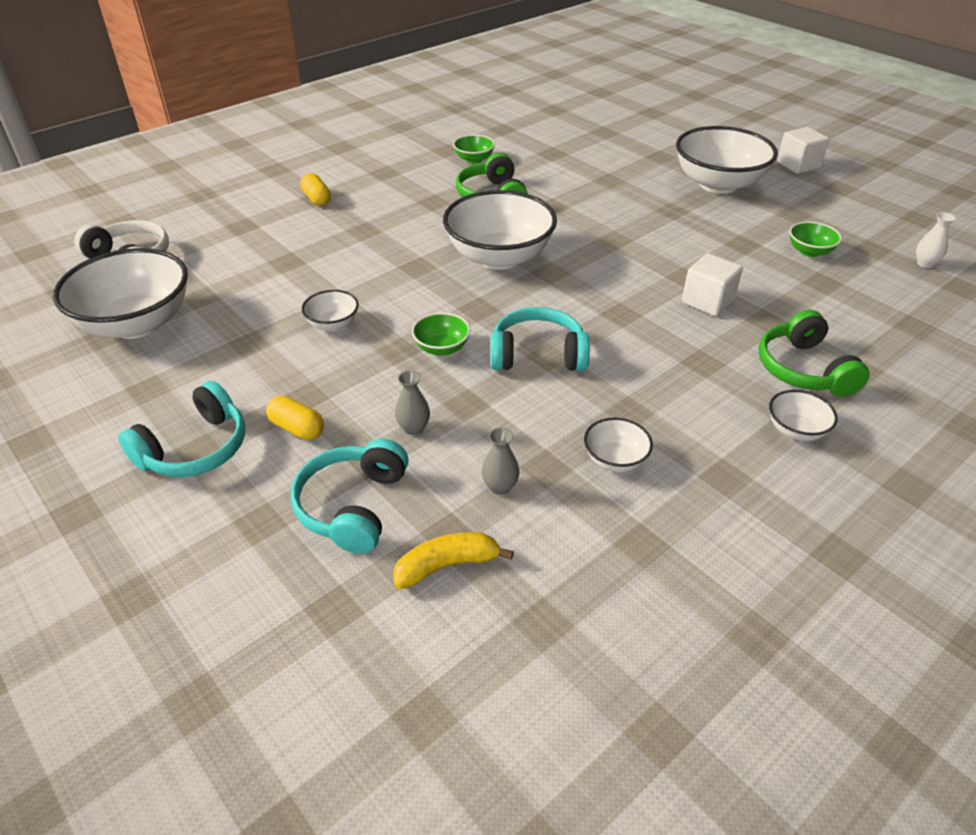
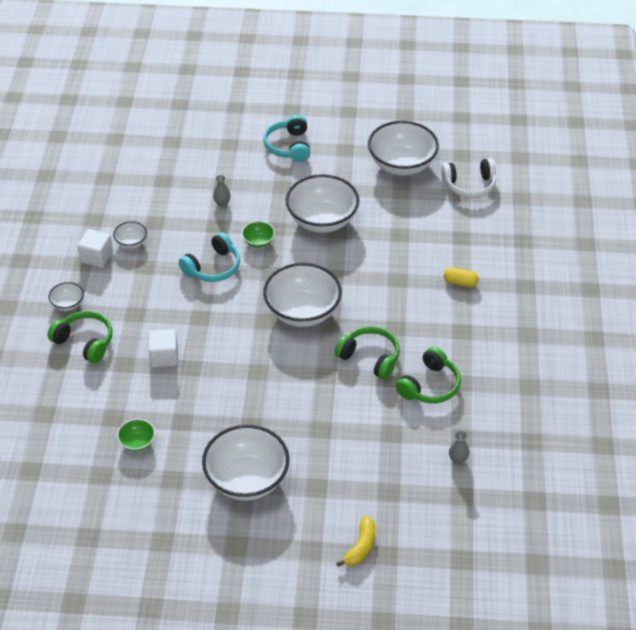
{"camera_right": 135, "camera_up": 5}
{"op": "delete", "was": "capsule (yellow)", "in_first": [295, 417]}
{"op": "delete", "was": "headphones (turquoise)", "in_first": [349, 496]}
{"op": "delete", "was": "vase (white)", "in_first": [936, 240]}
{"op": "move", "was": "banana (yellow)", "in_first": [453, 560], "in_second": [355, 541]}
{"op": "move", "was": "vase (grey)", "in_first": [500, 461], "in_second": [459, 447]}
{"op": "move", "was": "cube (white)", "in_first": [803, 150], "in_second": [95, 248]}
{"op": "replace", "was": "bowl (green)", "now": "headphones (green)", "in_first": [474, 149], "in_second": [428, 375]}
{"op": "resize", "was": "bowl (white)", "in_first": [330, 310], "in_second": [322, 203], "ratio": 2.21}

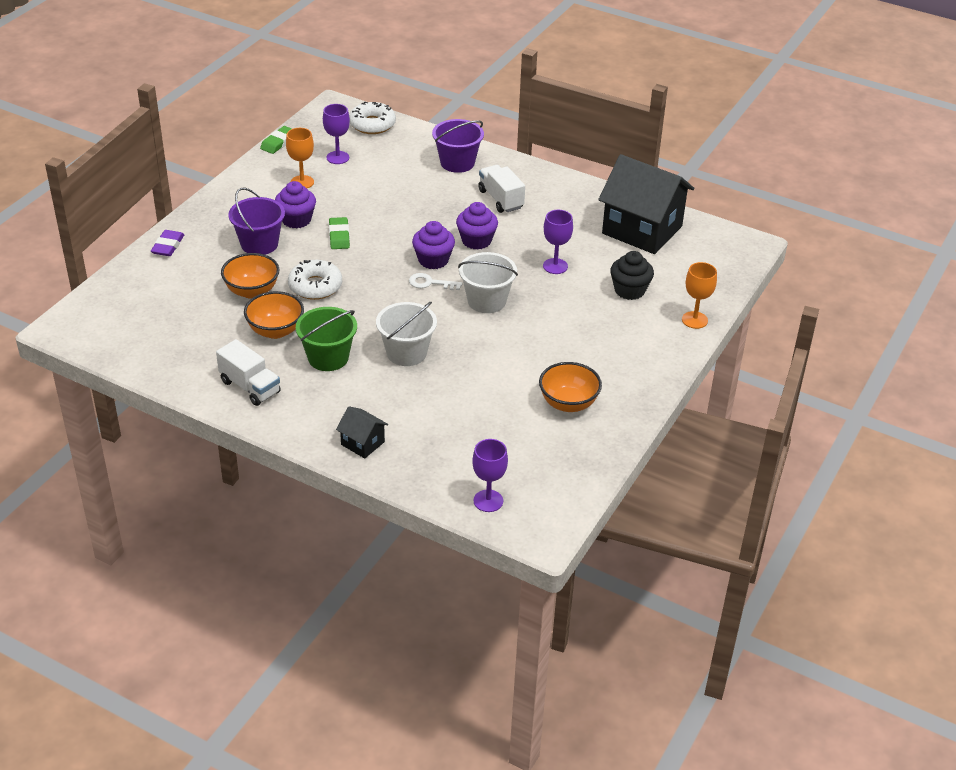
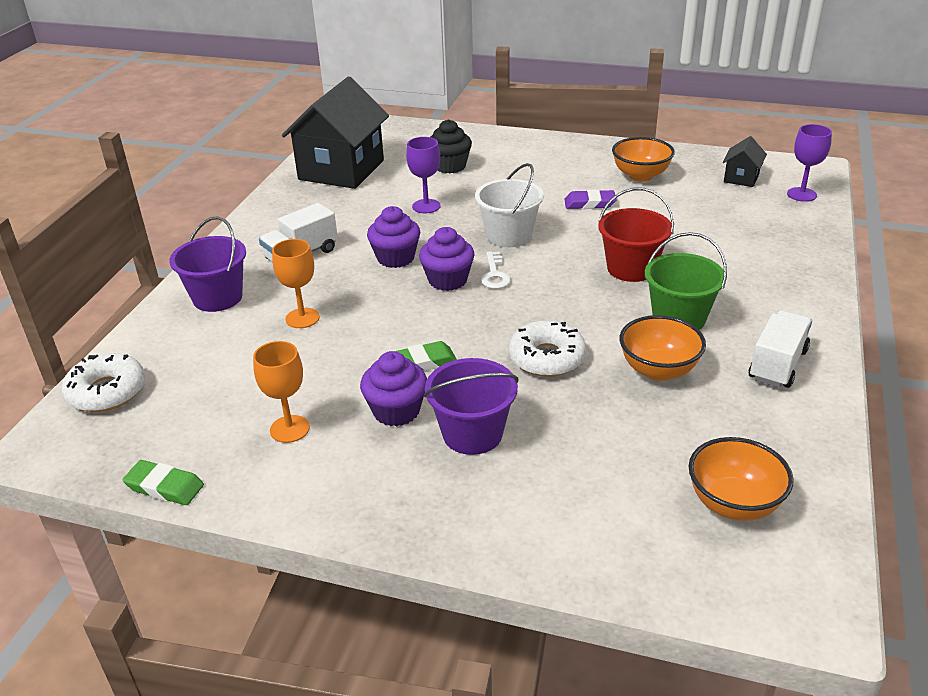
{"camera_right": -100, "camera_up": -5}
{"op": "delete", "was": "goblet (purple)", "in_first": [336, 134]}
{"op": "move", "was": "eraser (purple)", "in_first": [167, 243], "in_second": [590, 199]}
{"op": "move", "was": "bowl (orange)", "in_first": [250, 276], "in_second": [741, 479]}
{"op": "move", "was": "house (black)", "in_first": [362, 432], "in_second": [745, 161]}
{"op": "move", "was": "goblet (orange)", "in_first": [699, 295], "in_second": [296, 283]}
{"op": "recolor", "was": "bucket (white)", "now": "bucket (red)", "in_first": [406, 334], "in_second": [636, 235]}

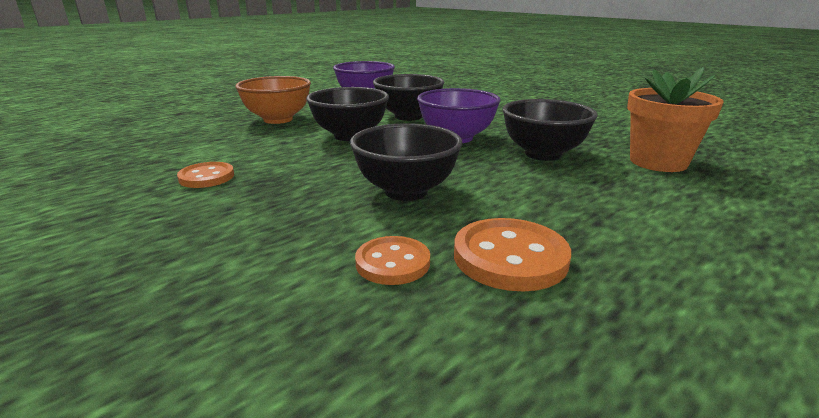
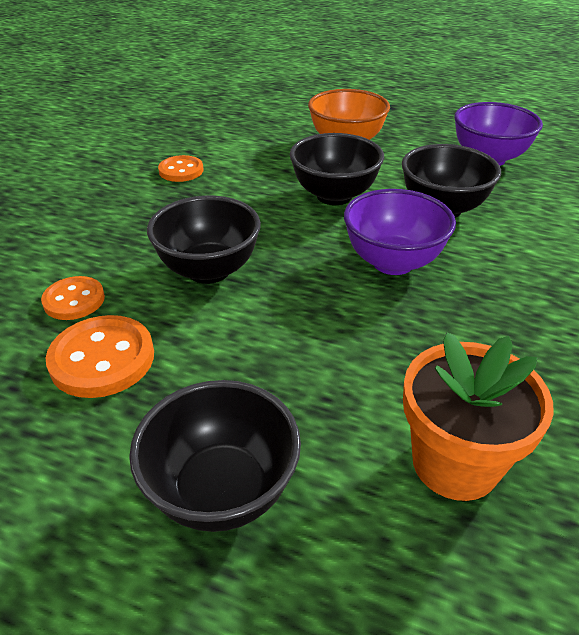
{"camera_right": 65, "camera_up": 15}
{"op": "move", "was": "bowl (black)", "in_first": [549, 130], "in_second": [215, 456]}

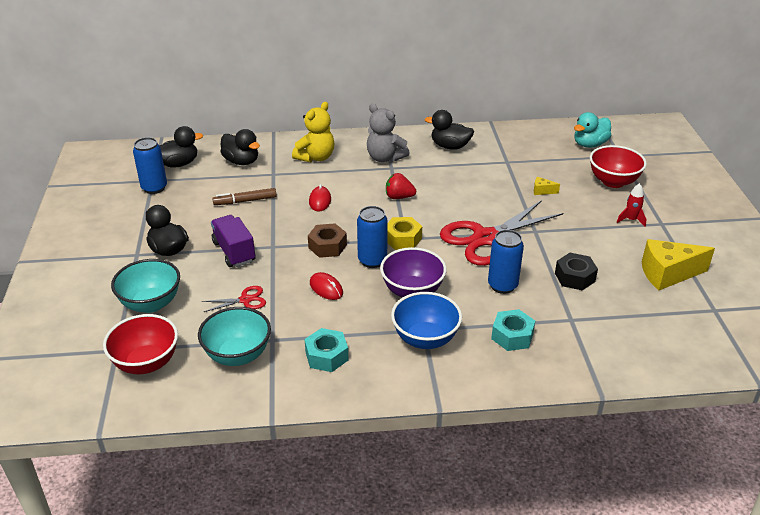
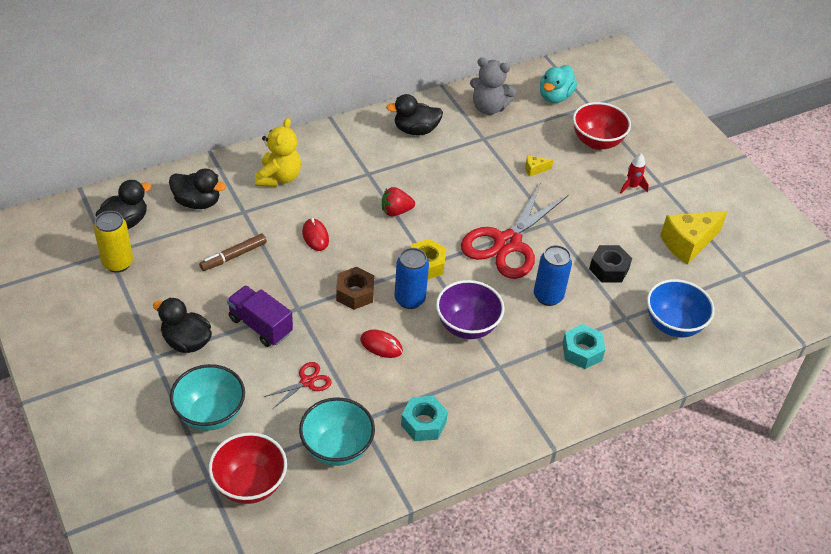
{"camera_right": -25, "camera_up": 10}
{"op": "move", "was": "teddy bear (grey)", "in_first": [388, 133], "in_second": [493, 86]}
{"op": "move", "was": "bowl (blue)", "in_first": [426, 320], "in_second": [681, 308]}
{"op": "recolor", "was": "can (blue)", "now": "can (yellow)", "in_first": [150, 165], "in_second": [113, 242]}

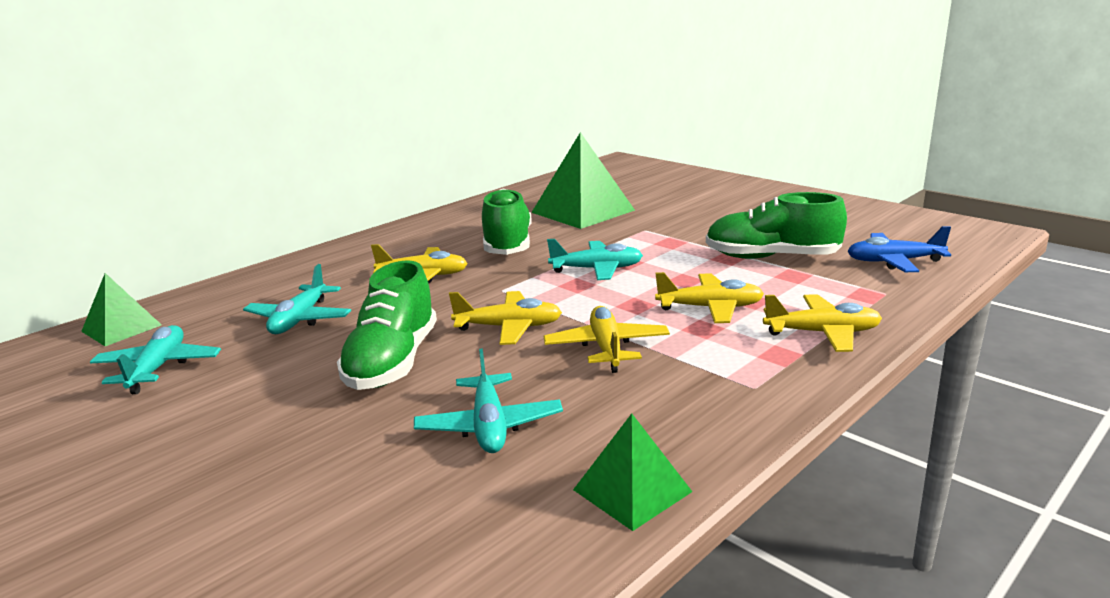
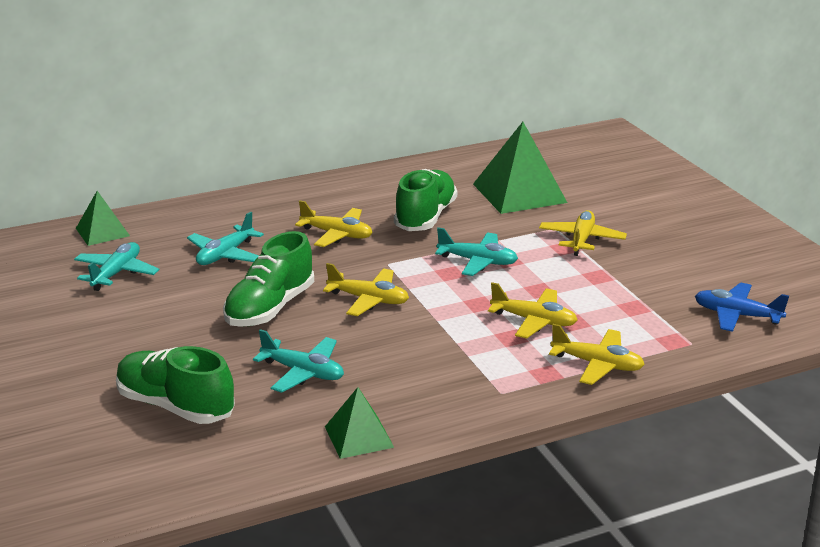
{"camera_right": 20, "camera_up": 5}
{"op": "move", "was": "plane (yellow)", "in_first": [607, 339], "in_second": [583, 233]}
{"op": "move", "was": "shoe (green)", "in_first": [776, 225], "in_second": [175, 385]}
{"op": "rotate", "was": "plane (turquoise)", "in_first": [488, 400], "in_second": [298, 361], "clockwise": -75}

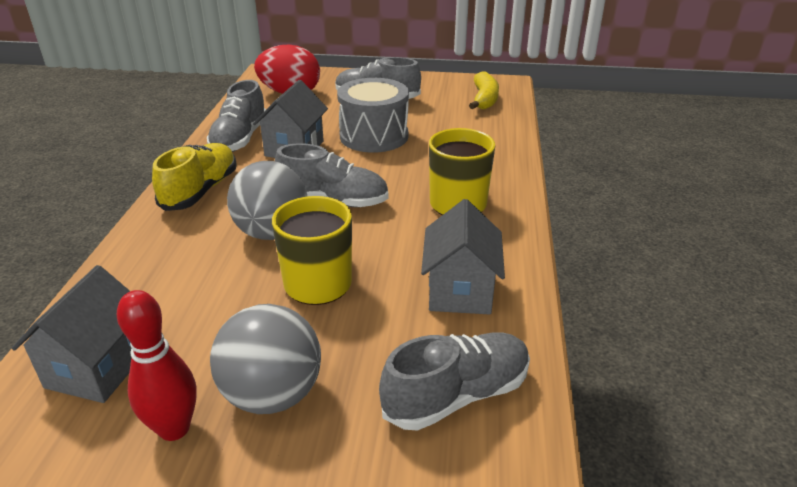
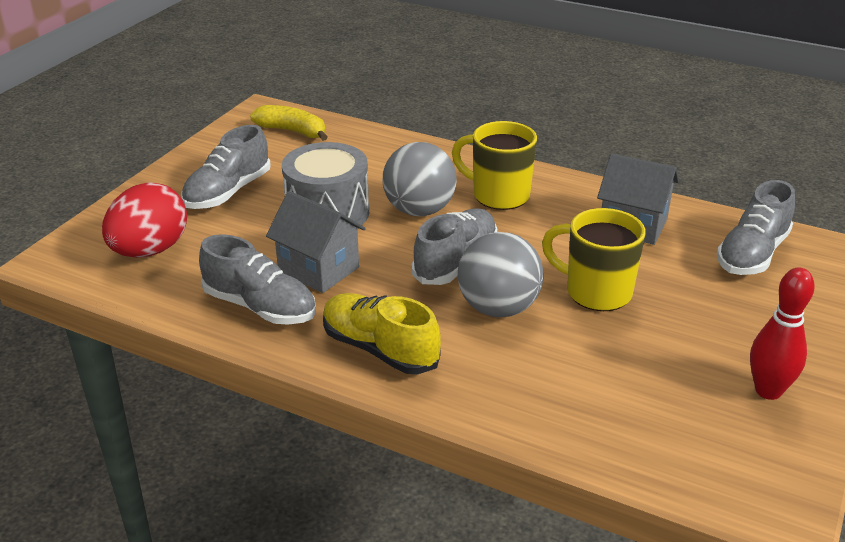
{"camera_right": -70, "camera_up": 0}
{"op": "delete", "was": "house (grey)", "in_first": [72, 334]}
{"op": "move", "was": "ball (grey)", "in_first": [265, 359], "in_second": [420, 179]}
{"op": "rotate", "was": "shoe (grey)", "in_first": [454, 381], "in_second": [756, 227], "clockwise": -135}

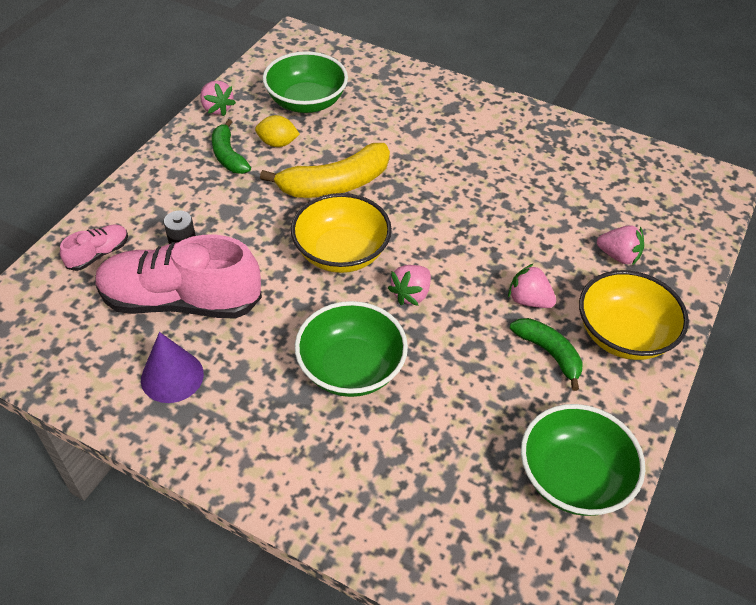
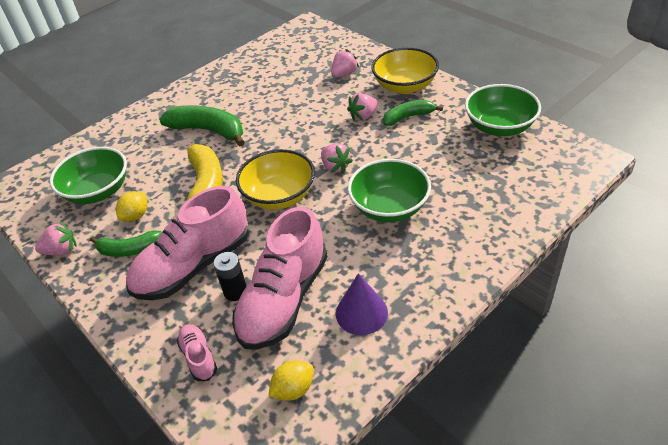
{"camera_right": -65, "camera_up": -5}
{"op": "insert", "now": "shoe (pink)", "in_second": [187, 243]}
{"op": "insert", "now": "banana (green)", "in_second": [202, 125]}
{"op": "insert", "now": "lemon (yellow)", "in_second": [291, 380]}

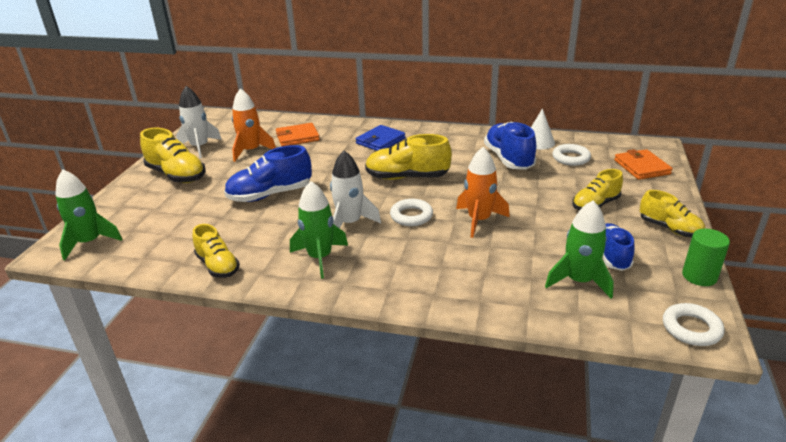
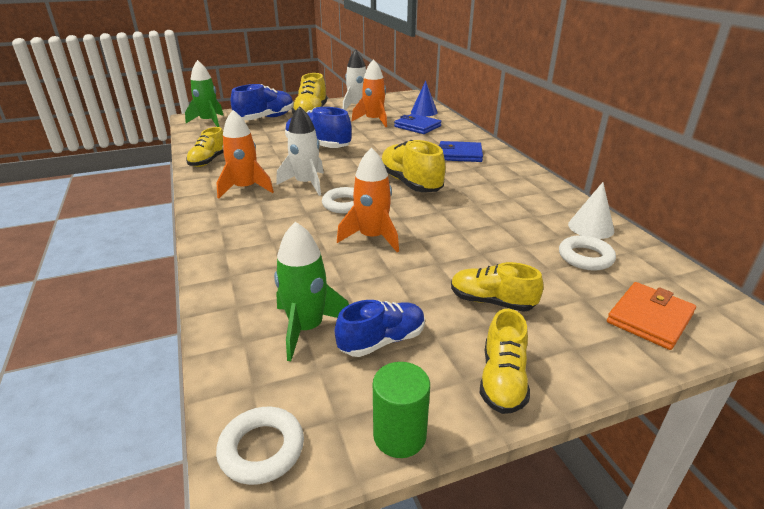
{"camera_right": 55, "camera_up": 0}
{"op": "insert", "now": "cone (blue)", "in_second": [424, 98]}
{"op": "move", "was": "shoe (blue)", "in_first": [510, 146], "in_second": [262, 102]}
{"op": "recolor", "was": "wallet (orange)", "now": "wallet (blue)", "in_first": [298, 134], "in_second": [417, 124]}
{"op": "recolor", "was": "rocket (green)", "now": "rocket (orange)", "in_first": [319, 230], "in_second": [245, 154]}

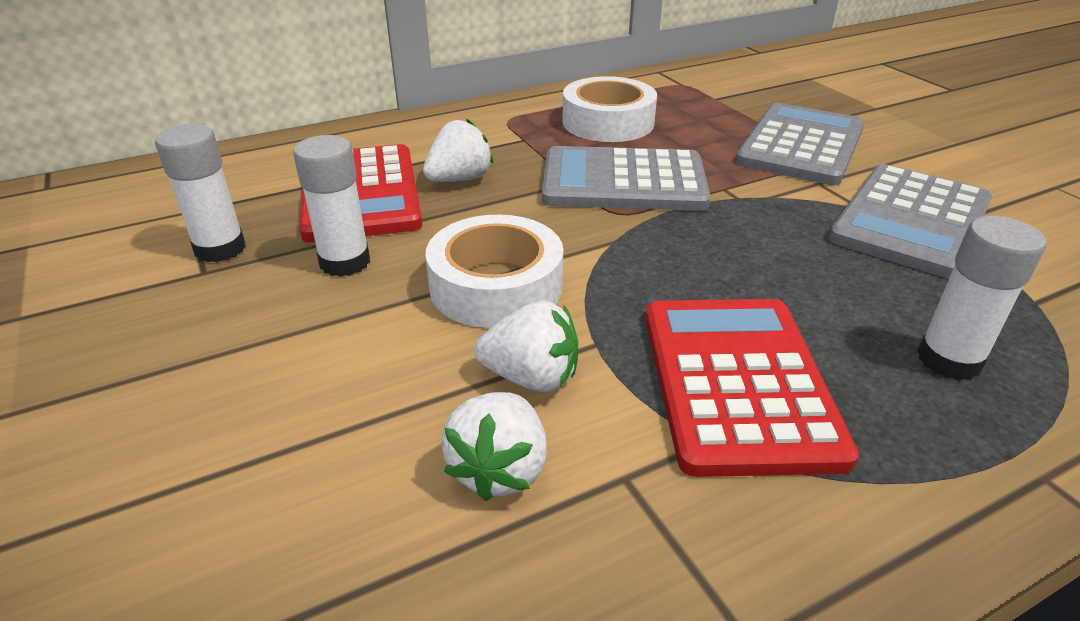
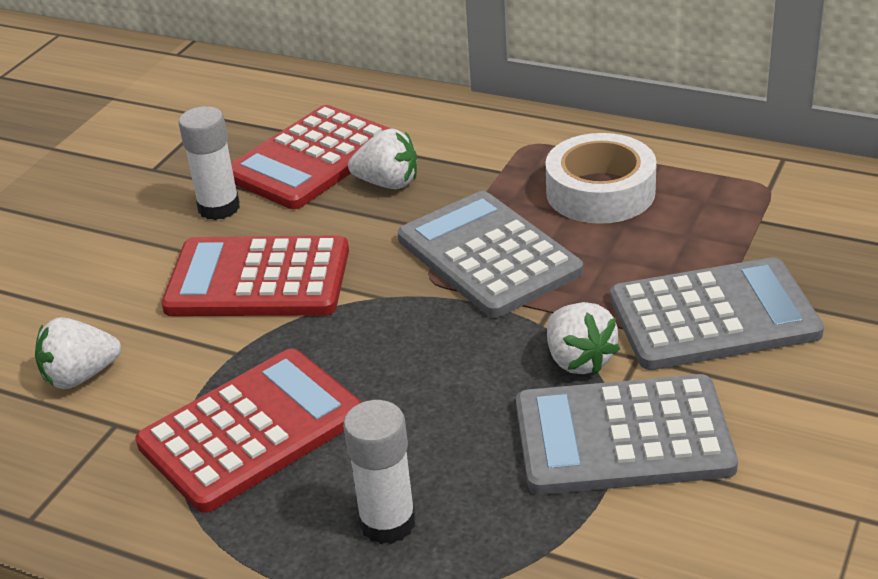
{"camera_right": 55, "camera_up": 0}
{"op": "delete", "was": "glue stick (white)", "in_first": [200, 193]}
{"op": "move", "was": "strawberry (white)", "in_first": [526, 346], "in_second": [583, 338]}
{"op": "replace", "was": "tape (white)", "now": "calculator (red)", "in_first": [494, 271], "in_second": [255, 275]}

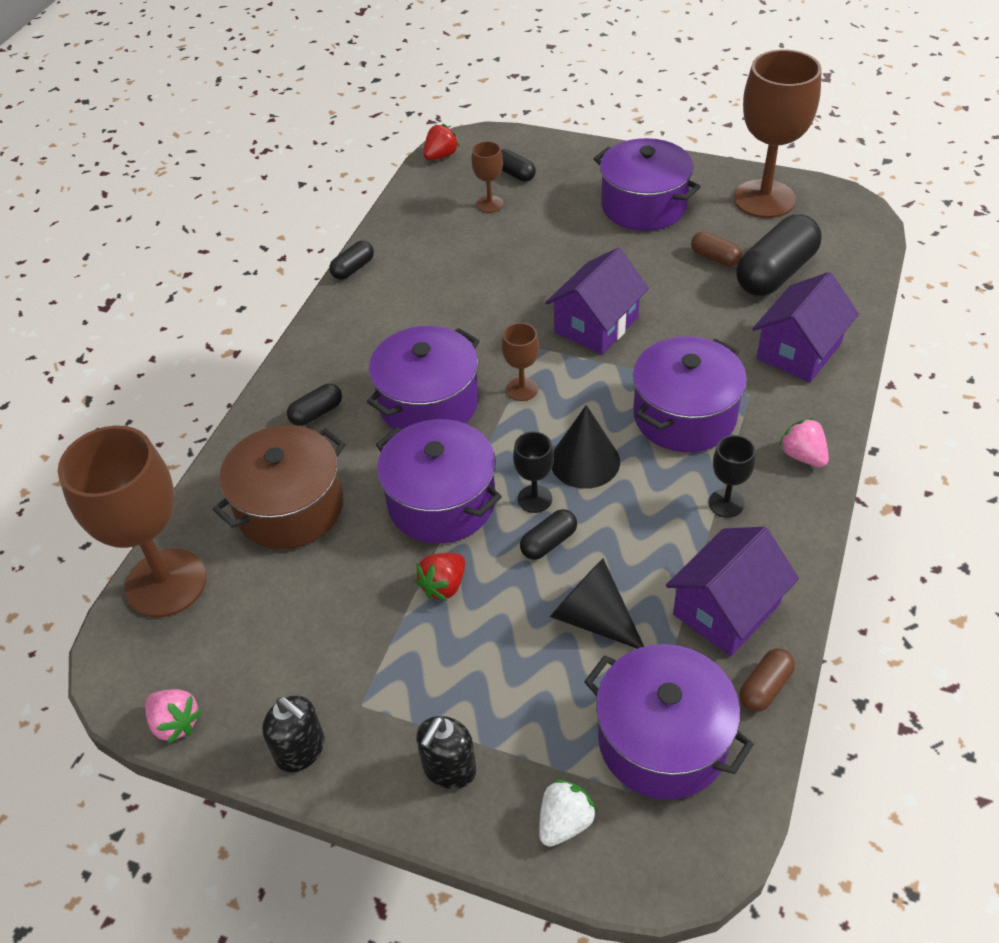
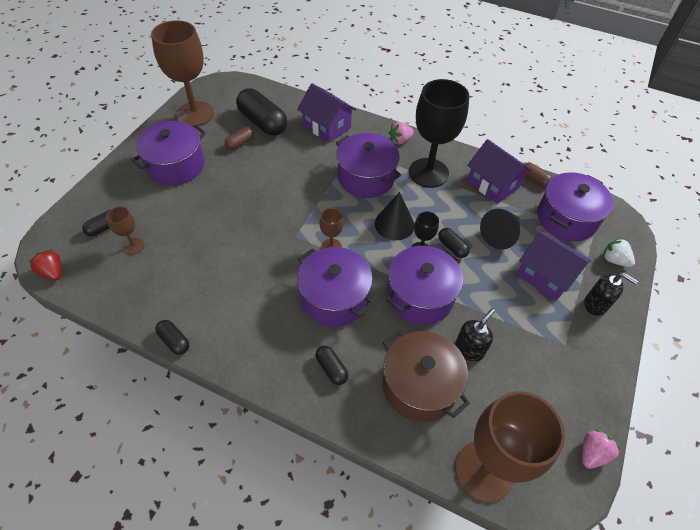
{"camera_right": -90, "camera_up": 5}
{"op": "delete", "was": "strawberry (red)", "in_first": [440, 577]}
{"op": "move", "was": "soap dispenser (black)", "in_first": [293, 734], "in_second": [475, 335]}
{"op": "move", "was": "house (purple)", "in_first": [597, 301], "in_second": [554, 266]}
{"op": "resize", "was": "goblet (black)", "in_first": [732, 476], "in_second": [439, 133], "ratio": 2.22}

